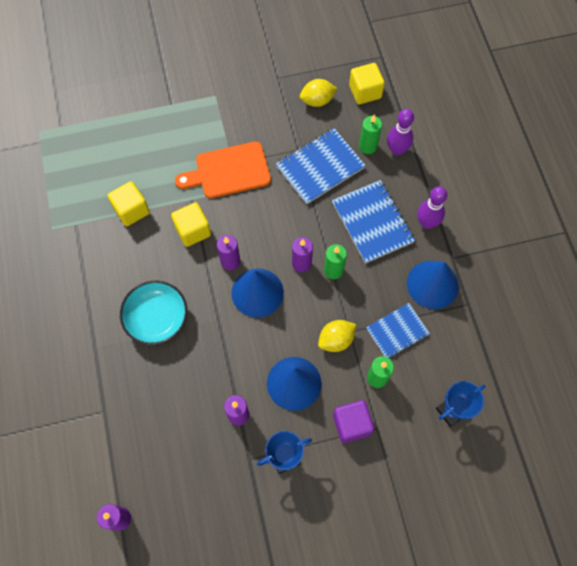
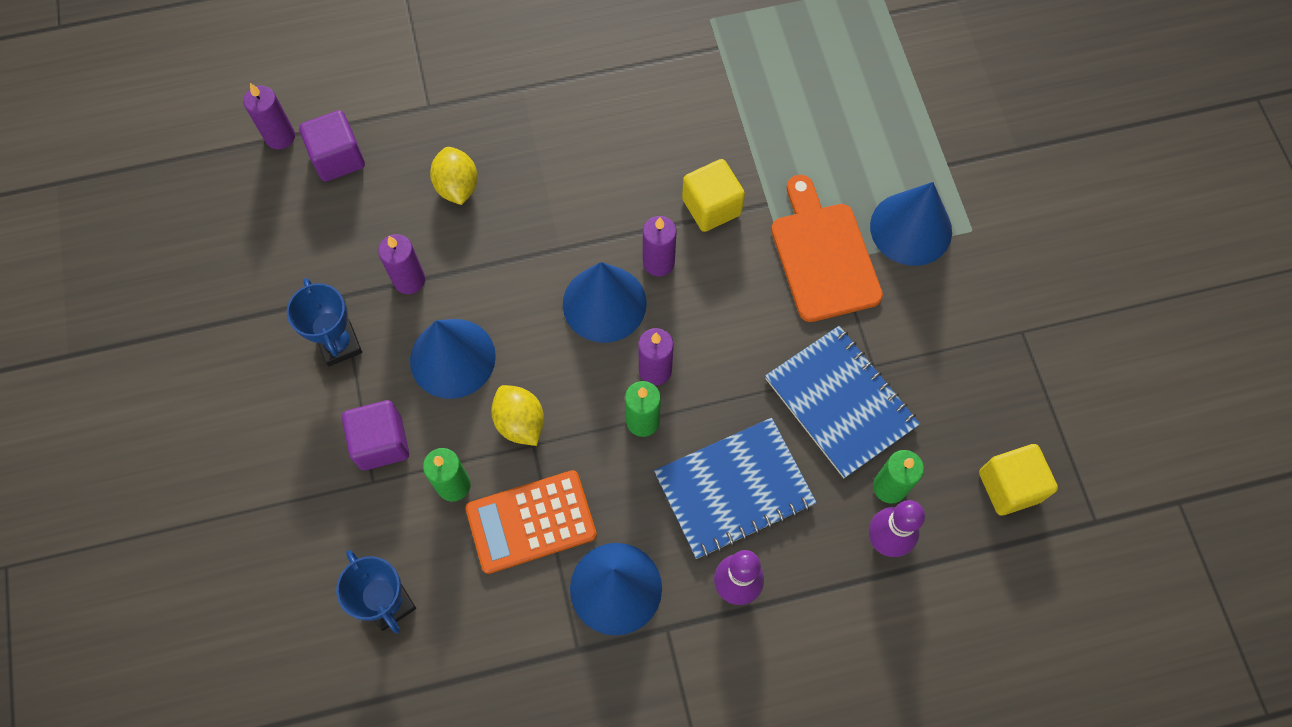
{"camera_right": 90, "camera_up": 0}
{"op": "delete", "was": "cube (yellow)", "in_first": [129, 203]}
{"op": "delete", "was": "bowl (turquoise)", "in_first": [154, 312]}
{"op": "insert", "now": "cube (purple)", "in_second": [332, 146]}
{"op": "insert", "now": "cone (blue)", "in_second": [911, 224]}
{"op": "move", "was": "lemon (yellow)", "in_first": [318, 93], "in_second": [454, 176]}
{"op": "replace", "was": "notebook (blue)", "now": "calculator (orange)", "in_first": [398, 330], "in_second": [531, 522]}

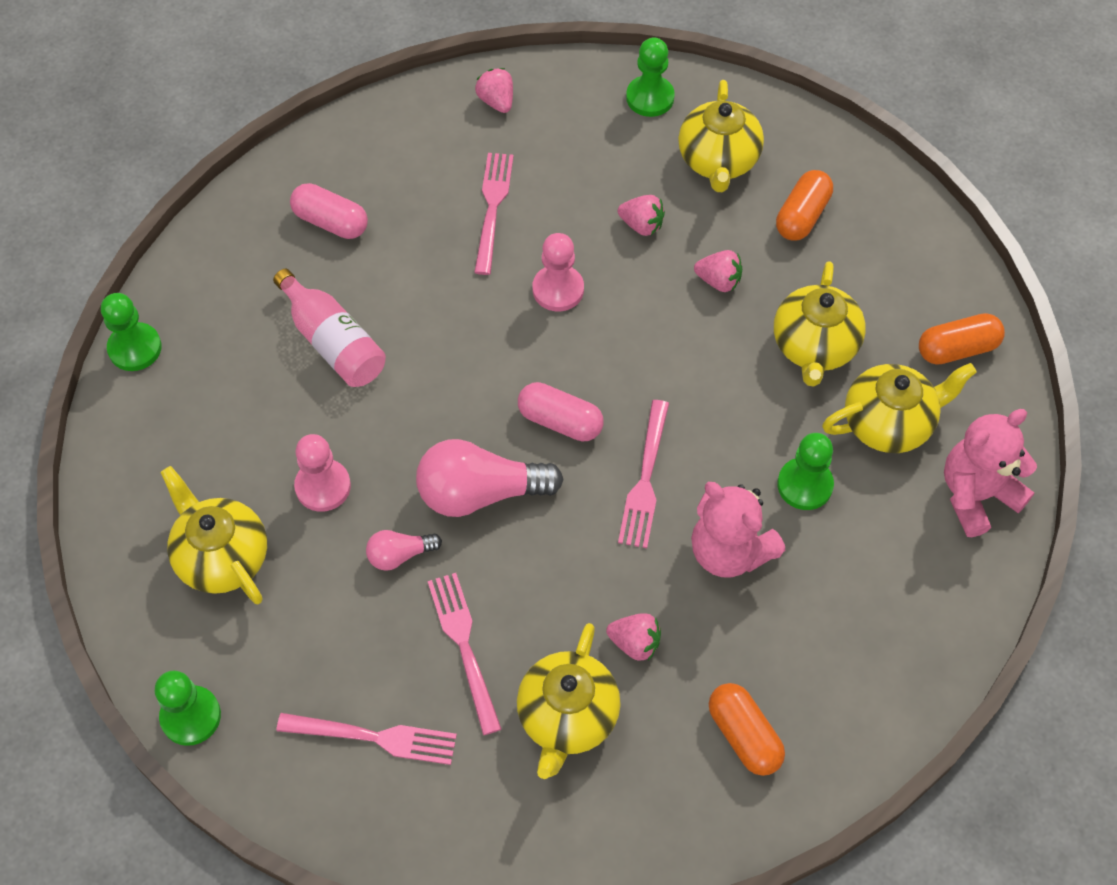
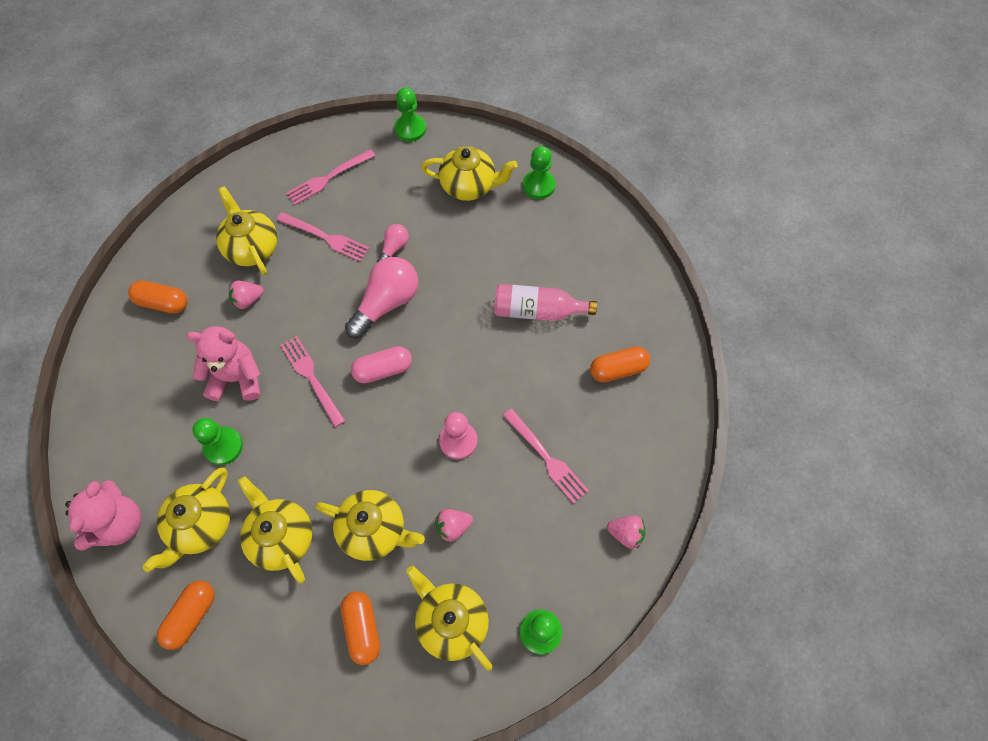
{"camera_right": 135, "camera_up": 5}
{"op": "delete", "was": "pawn (pink)", "in_first": [322, 473]}
{"op": "move", "was": "pawn (green)", "in_first": [131, 332], "in_second": [539, 172]}
{"op": "replace", "was": "strawberry (pink)", "now": "teapot (yellow)", "in_first": [718, 271], "in_second": [370, 525]}
{"op": "recolor", "was": "capsule (pink)", "now": "capsule (orange)", "in_first": [329, 211], "in_second": [620, 365]}

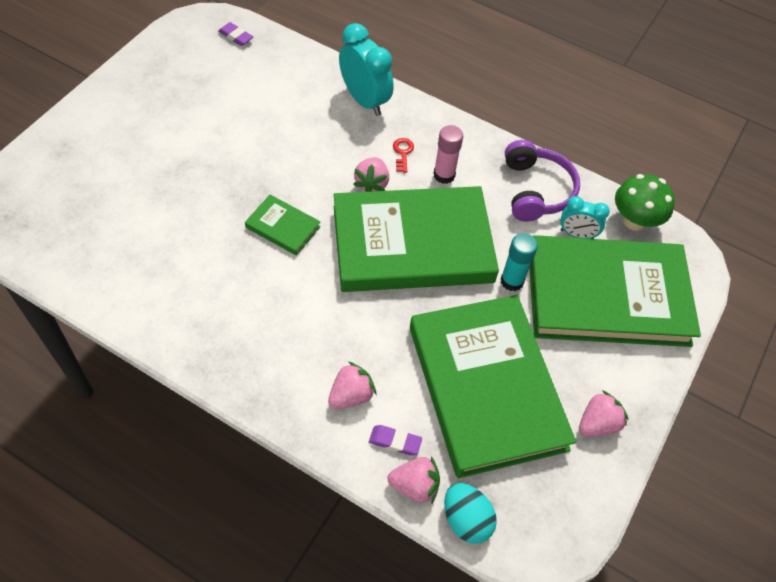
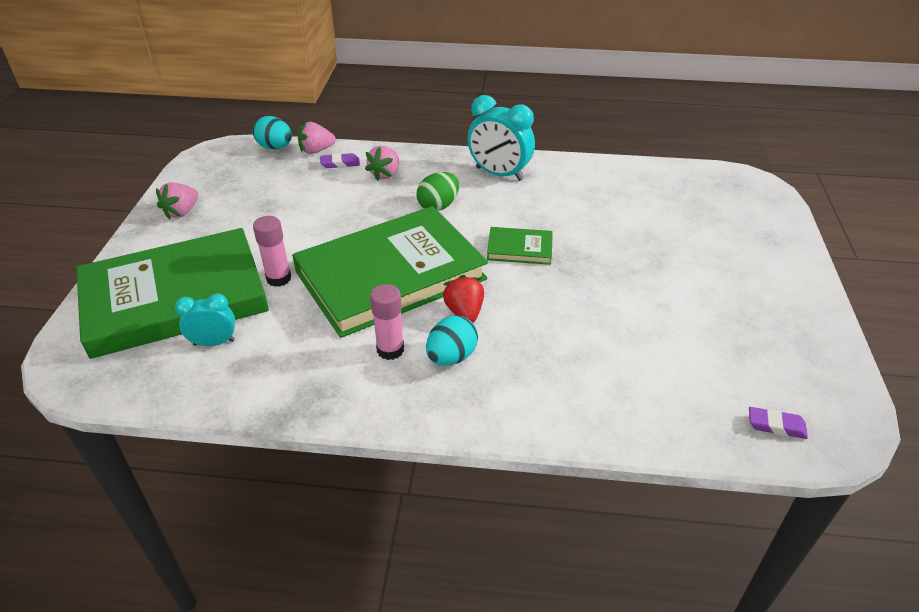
{"camera_right": 160, "camera_up": -15}
{"op": "delete", "was": "book (green)", "in_first": [493, 386]}
{"op": "delete", "was": "headphones (purple)", "in_first": [542, 181]}
{"op": "delete", "was": "mushroom (green)", "in_first": [645, 202]}
{"op": "insert", "now": "egg (green)", "in_second": [438, 191]}
{"op": "move", "was": "clock (turquoise)", "in_first": [366, 69], "in_second": [501, 138]}
{"op": "replace", "was": "key (red)", "now": "egg (turquoise)", "in_first": [403, 155], "in_second": [452, 341]}
{"op": "recolor", "was": "strawberry (pink)", "now": "strawberry (red)", "in_first": [371, 174], "in_second": [463, 299]}
{"op": "recolor", "was": "glue stick (turquoise)", "now": "glue stick (pink)", "in_first": [519, 262], "in_second": [272, 251]}

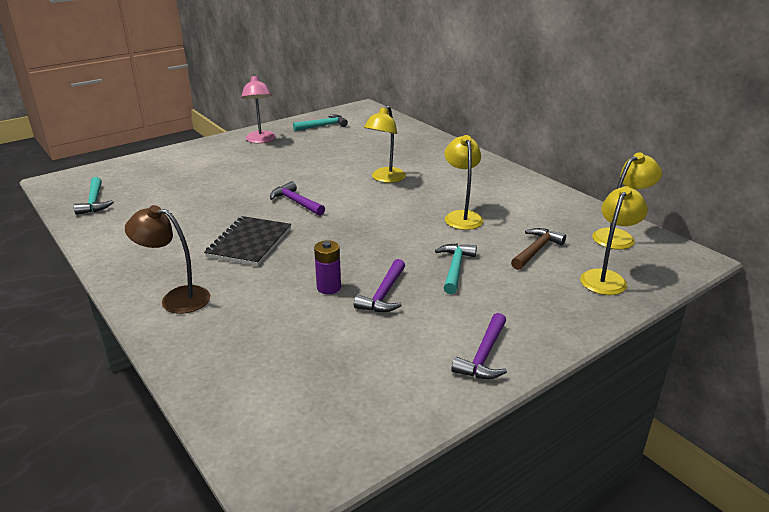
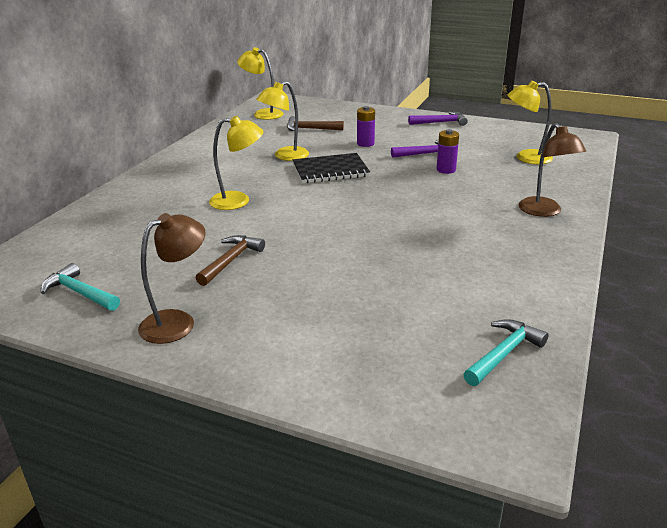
{"camera_right": -120, "camera_up": 0}
{"op": "delete", "was": "hammer (purple)", "in_first": [297, 198]}
{"op": "insert", "now": "hammer (brown)", "in_second": [230, 260]}
{"op": "move", "was": "notebook (black)", "in_first": [247, 241], "in_second": [331, 168]}
{"op": "move", "was": "lamp (yellow)", "in_first": [614, 240], "in_second": [530, 122]}
{"op": "replace", "was": "hammer (turquoise)", "now": "battery (purple)", "in_first": [456, 268], "in_second": [366, 126]}
{"op": "recolor", "was": "lamp (pink)", "now": "lamp (brown)", "in_first": [258, 108], "in_second": [172, 278]}

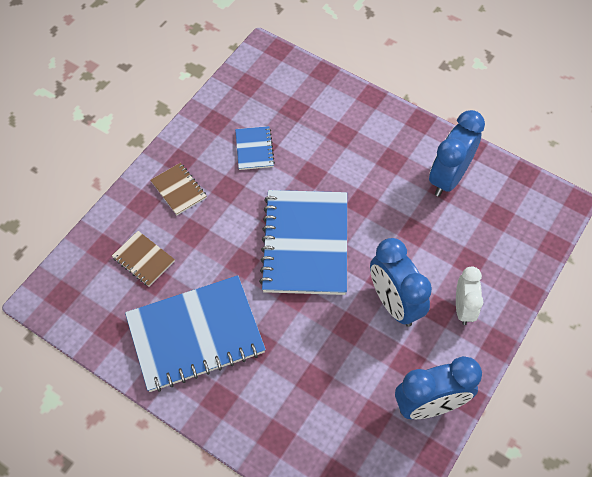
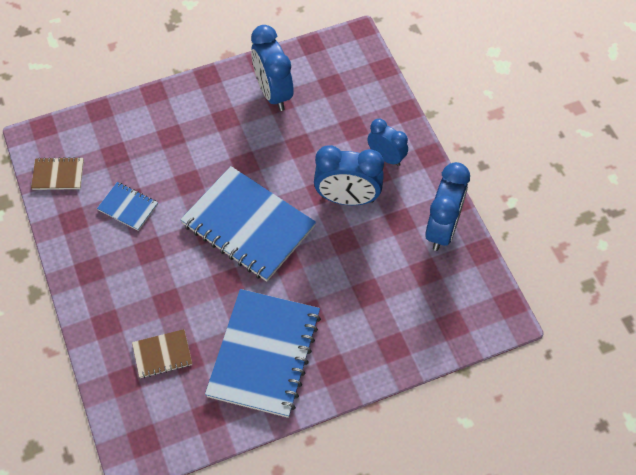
{"camera_right": -55, "camera_up": 0}
{"op": "move", "was": "notebook (brown)", "in_first": [179, 189], "in_second": [57, 173]}
{"op": "recolor", "was": "clock (white)", "now": "clock (blue)", "in_first": [469, 295], "in_second": [387, 142]}

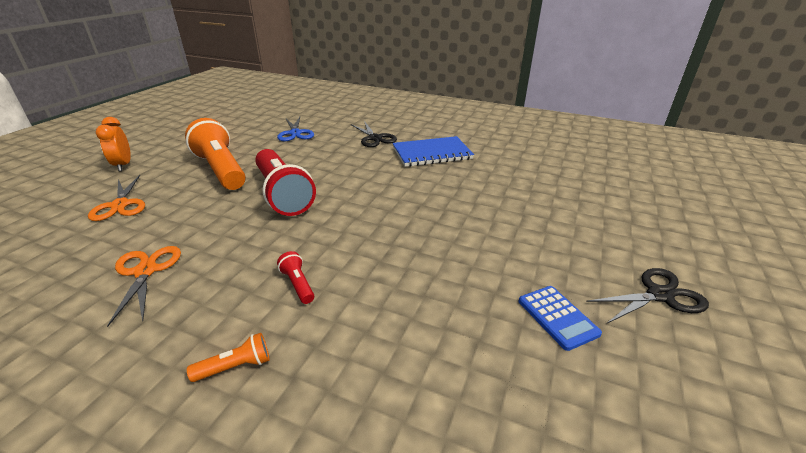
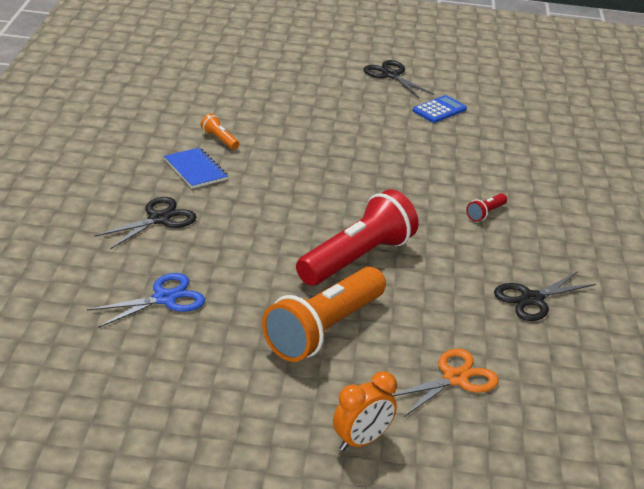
{"camera_right": -110, "camera_up": 0}
{"op": "move", "was": "flashlight (orange)", "in_first": [228, 357], "in_second": [220, 132]}
{"op": "recolor", "was": "scissors (orange)", "now": "scissors (black)", "in_first": [144, 286], "in_second": [545, 296]}
{"op": "resize", "was": "notebook (blue)", "in_first": [433, 151], "in_second": [196, 167], "ratio": 0.65}

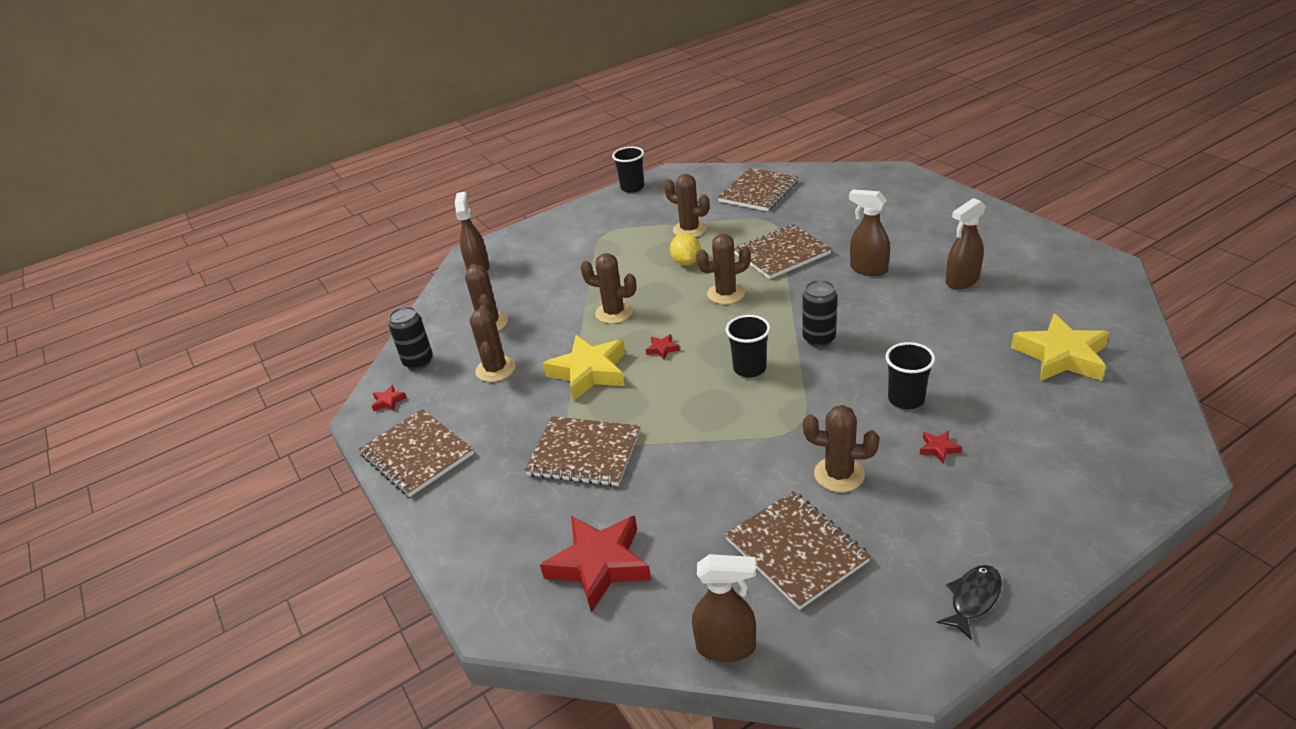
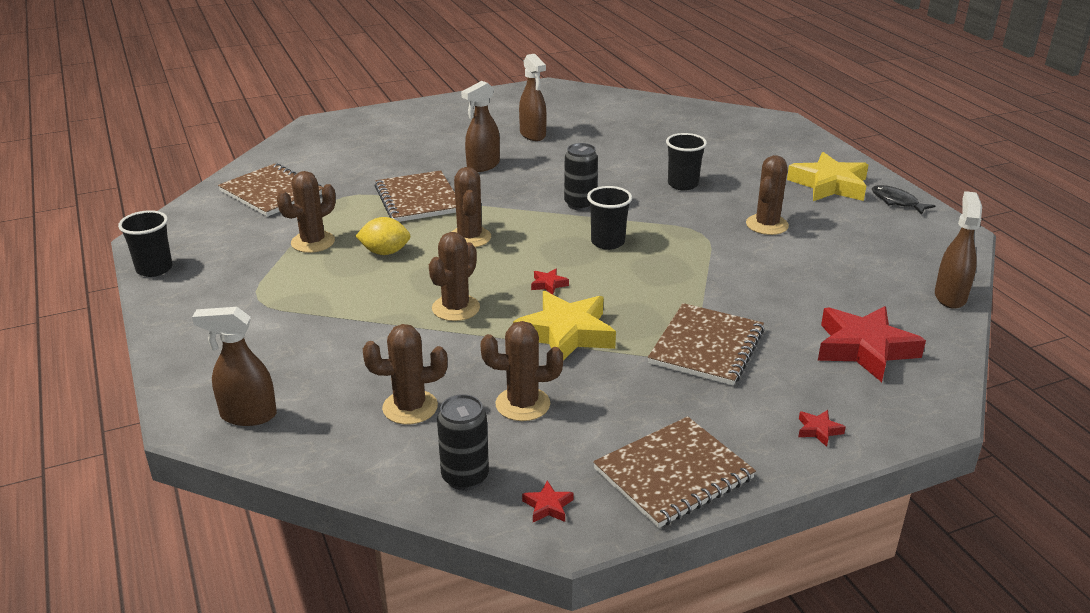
{"camera_right": -85, "camera_up": -5}
{"op": "delete", "was": "notebook (brown)", "in_first": [798, 550]}
{"op": "move", "was": "star (red)", "in_first": [941, 447], "in_second": [822, 428]}
{"op": "move", "was": "star (yellow)", "in_first": [1060, 347], "in_second": [827, 176]}

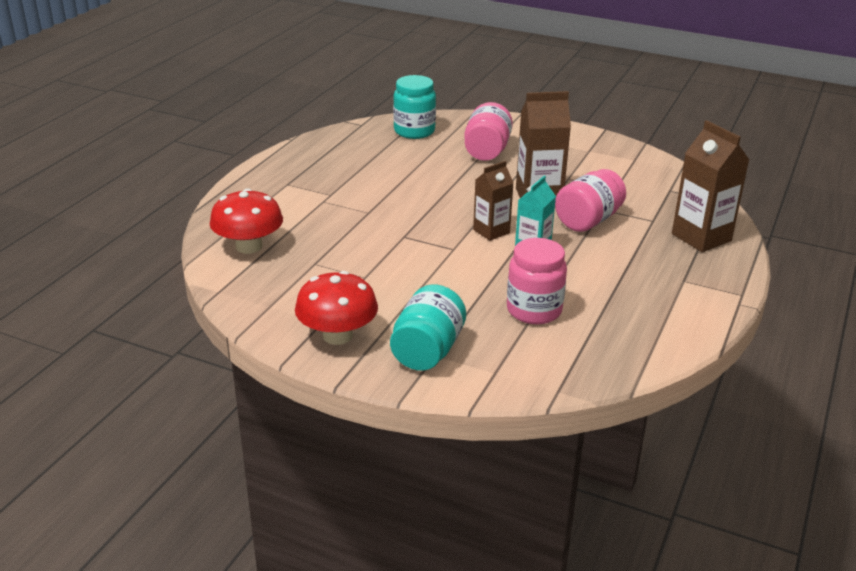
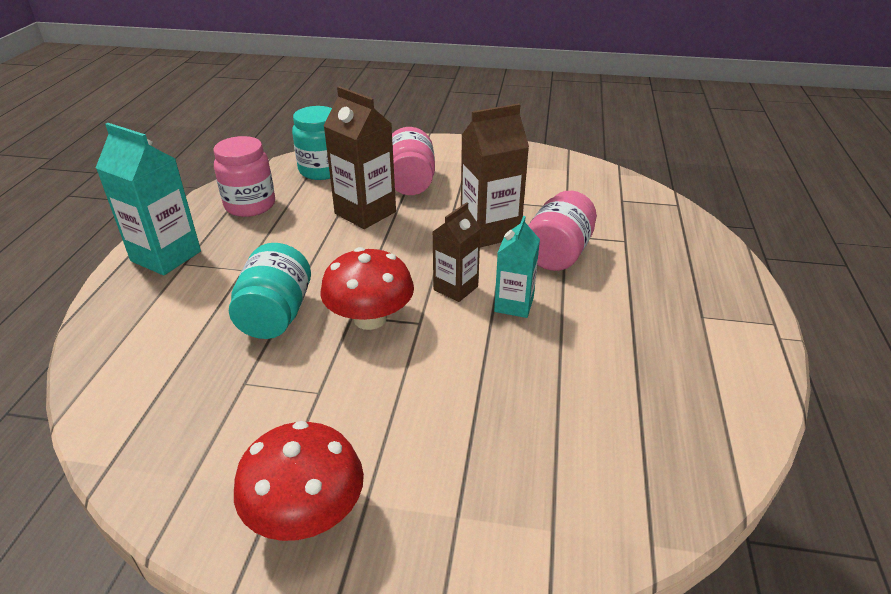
{"camera_right": -15, "camera_up": 5}
{"op": "insert", "now": "carton (turquoise)", "in_second": [148, 199]}
{"op": "move", "was": "mushroom (red)", "in_first": [246, 221], "in_second": [367, 288]}
{"op": "move", "was": "jar (turquoise)", "in_first": [428, 327], "in_second": [270, 291]}
{"op": "move", "was": "jar (pink)", "in_first": [537, 281], "in_second": [244, 176]}
{"op": "move", "was": "carton (brown)", "in_first": [710, 186], "in_second": [359, 157]}

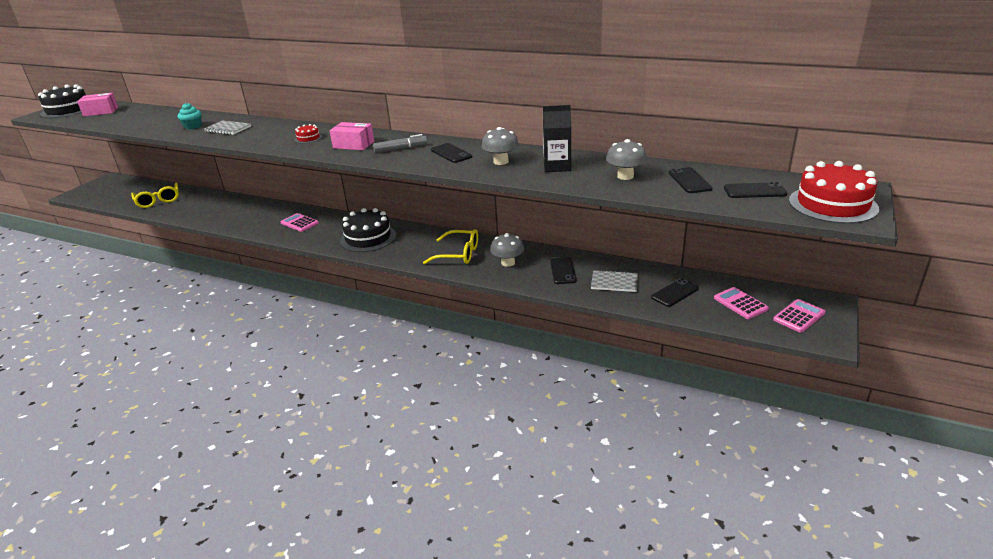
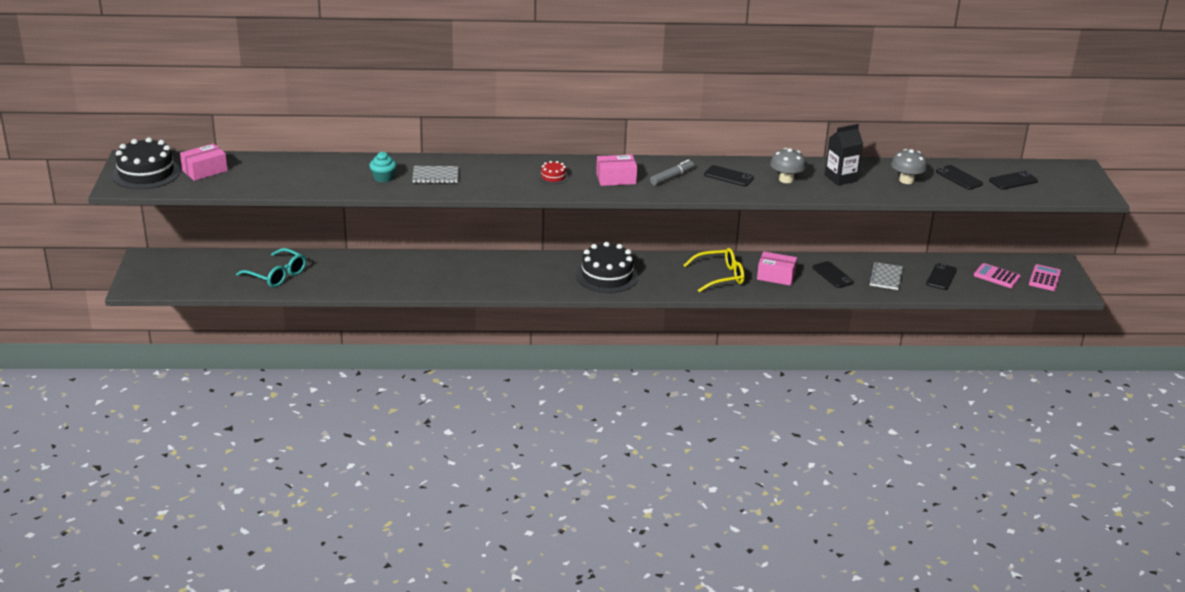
{"camera_right": -30, "camera_up": 0}
{"op": "delete", "was": "calculator (pink)", "in_first": [299, 222]}
{"op": "delete", "was": "cake (red)", "in_first": [834, 192]}
{"op": "replace", "was": "mushroom (grey)", "now": "box (pink)", "in_first": [507, 250], "in_second": [777, 268]}
{"op": "recolor", "was": "glasses (yellow)", "now": "glasses (turquoise)", "in_first": [155, 195], "in_second": [271, 267]}
{"op": "rotate", "was": "notebook (grey)", "in_first": [614, 281], "in_second": [886, 276], "clockwise": -60}

